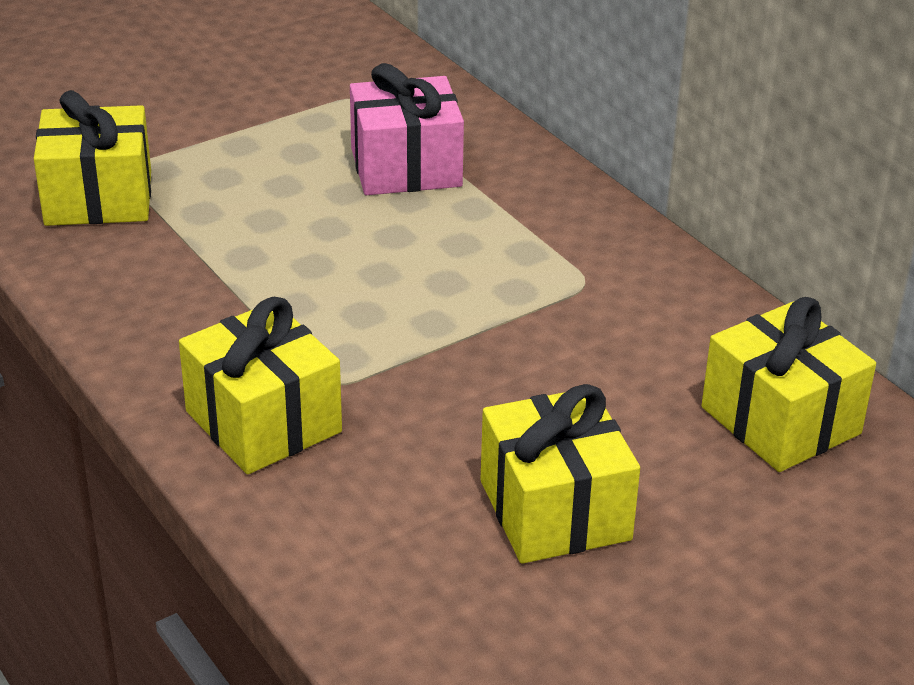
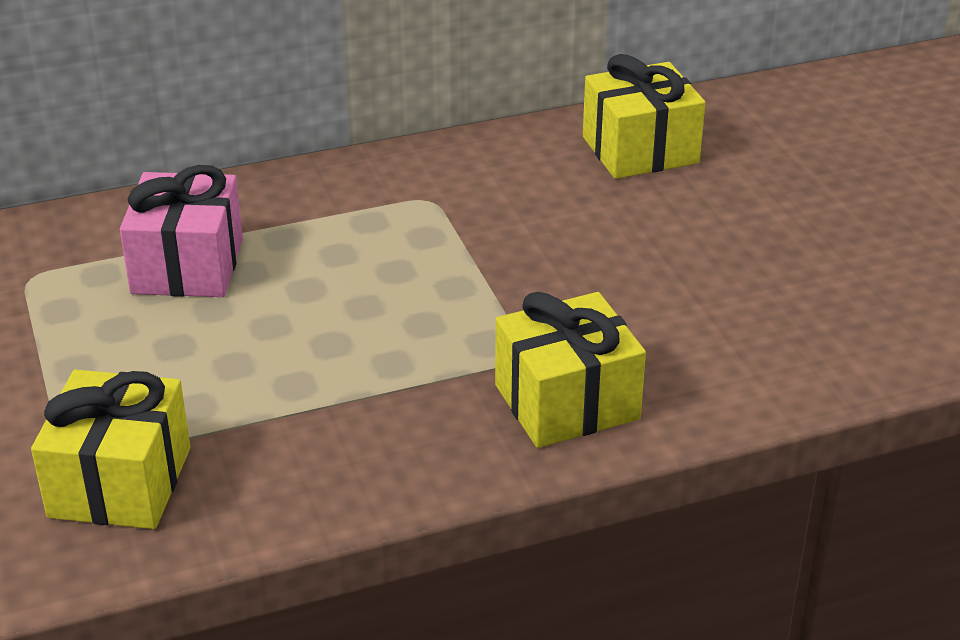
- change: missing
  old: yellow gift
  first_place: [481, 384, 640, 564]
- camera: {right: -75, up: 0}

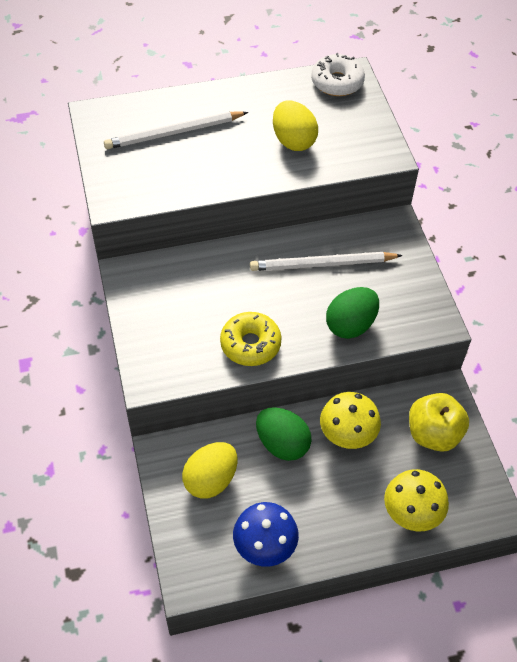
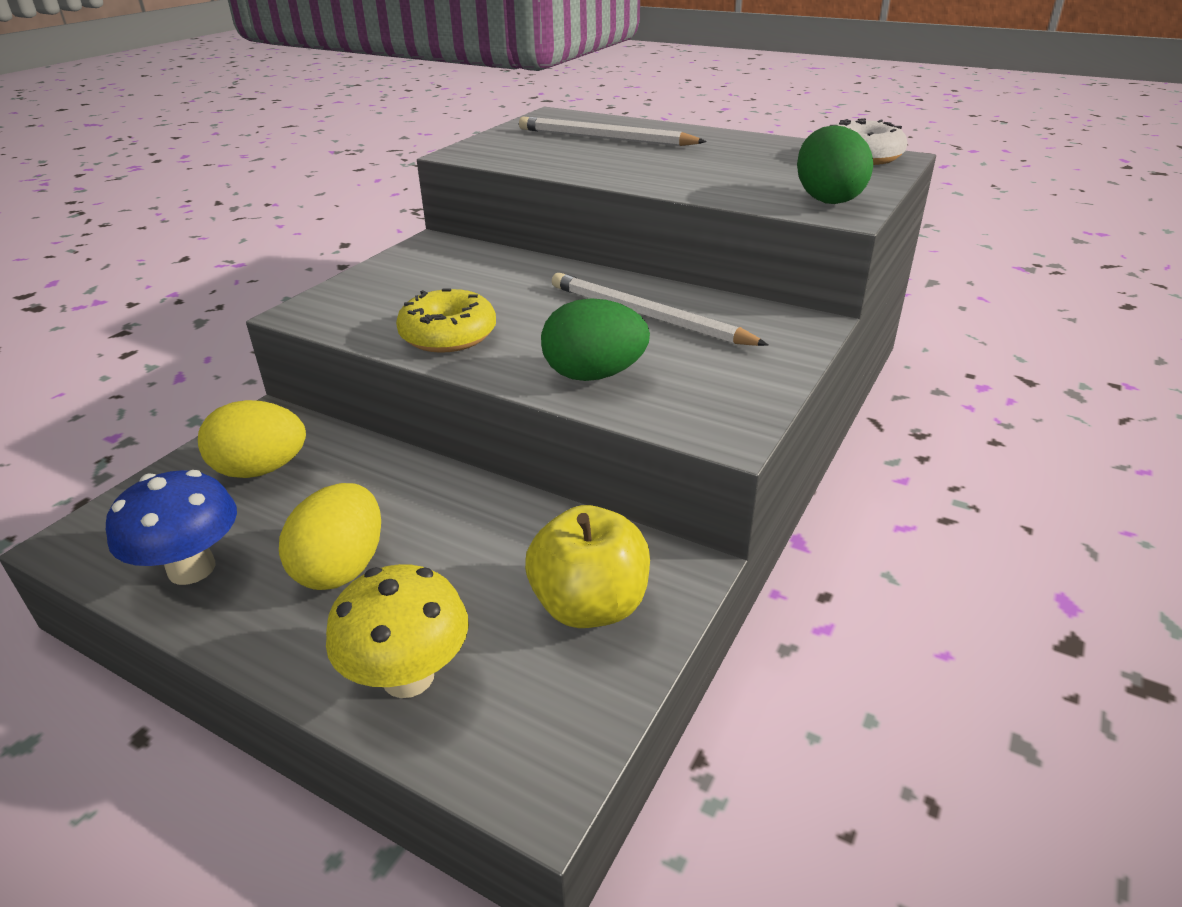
- change: relocated
  old: yellow egg
  first_place: [273, 101, 318, 151]
  second_place: [279, 483, 381, 590]
- change: relocated
  old: green egg
  first_place: [256, 407, 312, 461]
  second_place: [797, 126, 873, 204]
- change: missing
  old: yellow mushroom
  first_place: [320, 392, 381, 449]
- camera: {right: 45, up: -20}

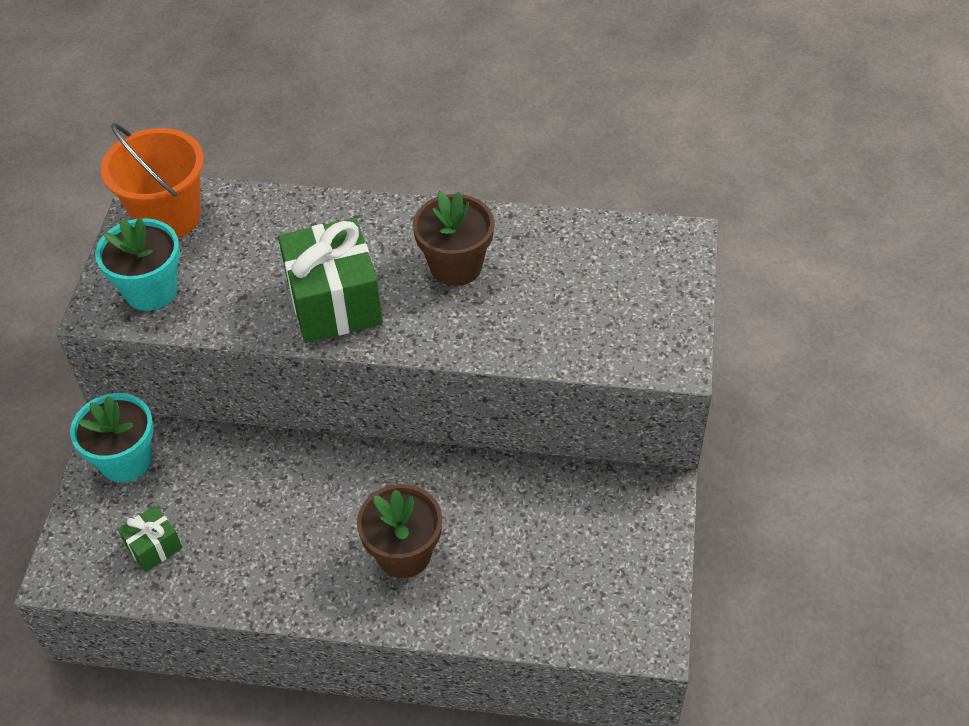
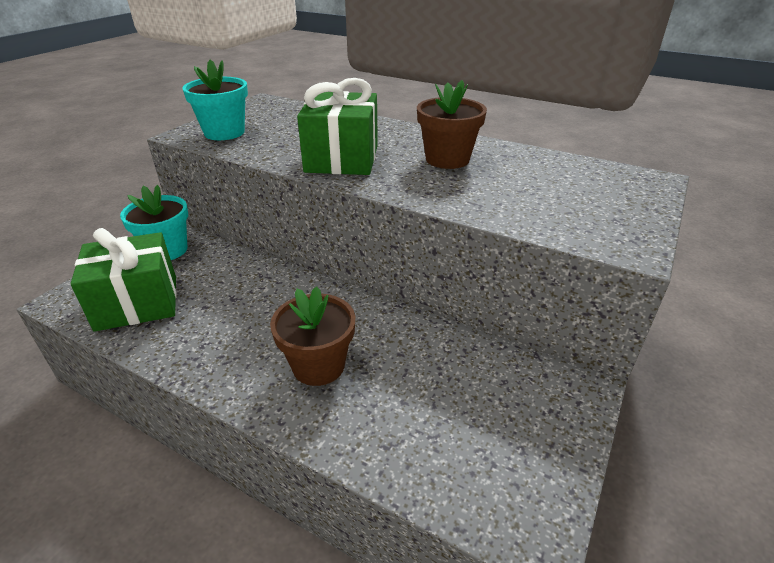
- change: size
  old: green gift
  first_place: [118, 505, 182, 572]
  second_place: [70, 228, 177, 332]
  factor: 2.04
- change: missing
  old: orange bucket
  first_place: [101, 123, 204, 238]
- camera: {right: 20, up: -15}

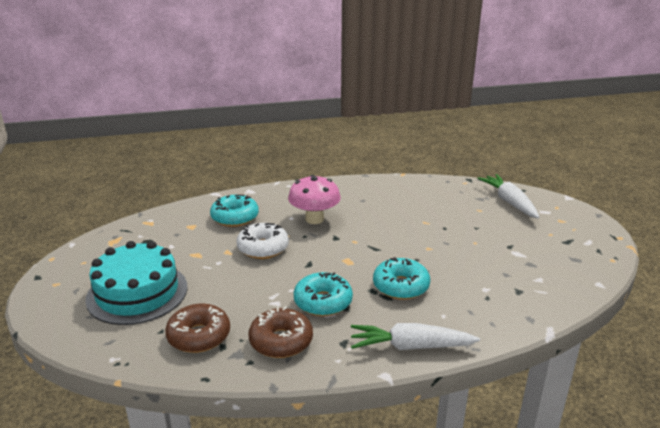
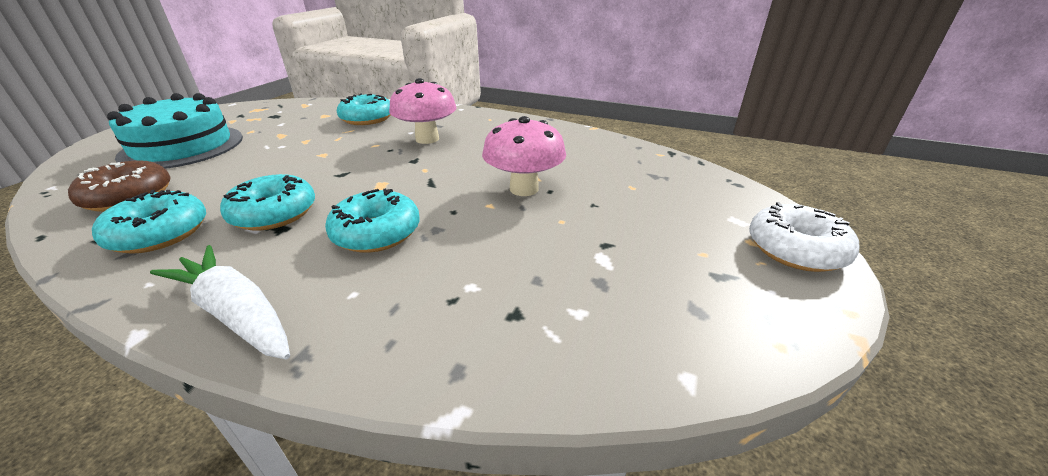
- change: colour
  old: brown donut
  new: turquoise donut
  first_place: [248, 306, 313, 358]
  second_place: [92, 190, 206, 254]
- change: appeared
  new: pink mushroom
  second_place: [482, 116, 566, 196]
- change: relocated
  old: white donut
  first_place: [236, 223, 289, 259]
  second_place: [749, 202, 859, 272]
- change: missing
  old: white carrot
  first_place: [477, 174, 540, 218]
- camera: {right: 35, up: 5}

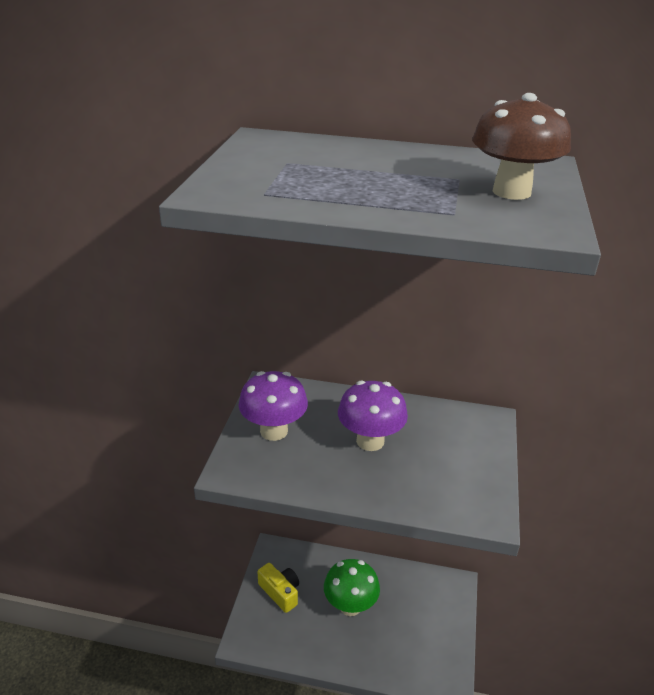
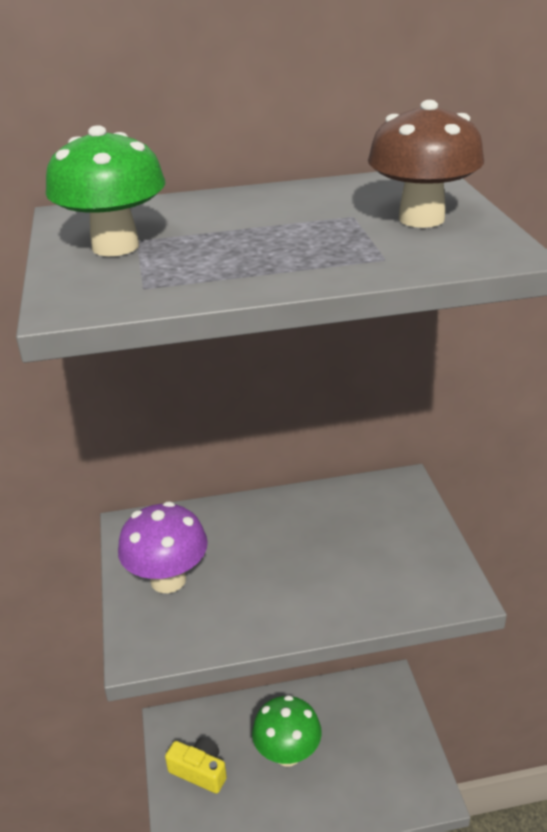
- change: appeared
  new: green mushroom
  second_place: [46, 125, 165, 256]
- change: missing
  old: purple mushroom
  first_place: [338, 381, 408, 451]
- camera: {right: -20, up: 0}

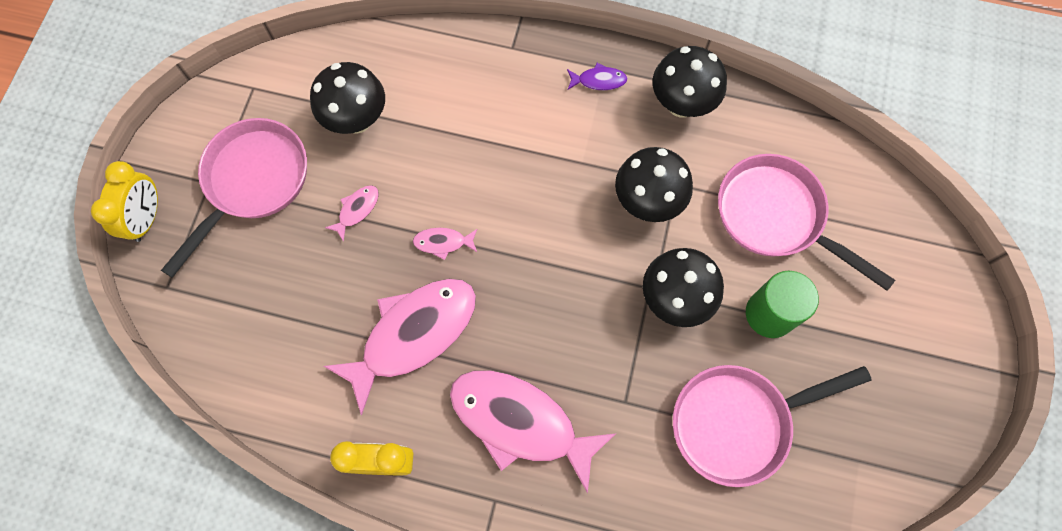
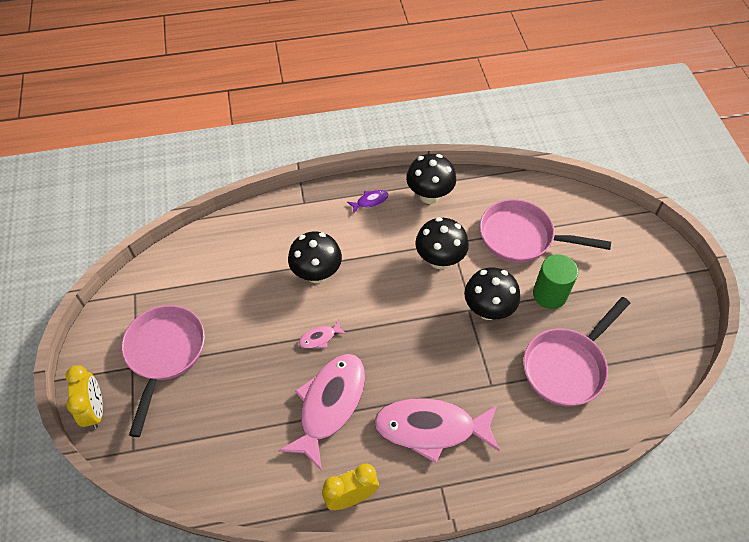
- change: relocated
  old: black mushroom
  first_place: [310, 62, 385, 134]
  second_place: [288, 231, 342, 283]
- change: missing
  old: pink fish
  first_place: [325, 185, 379, 242]
- camera: {right: -25, up: -15}

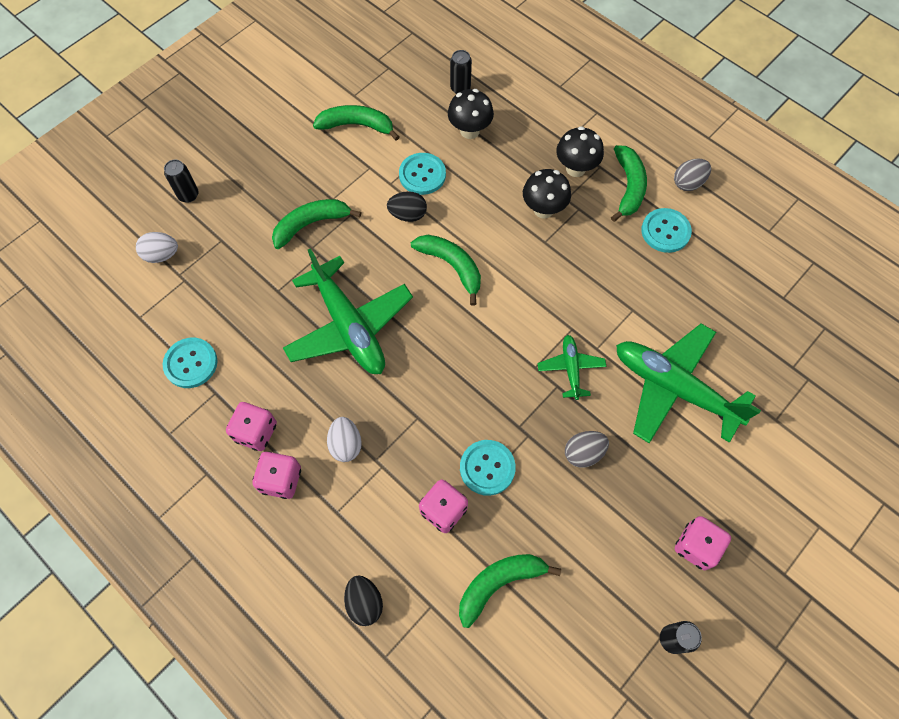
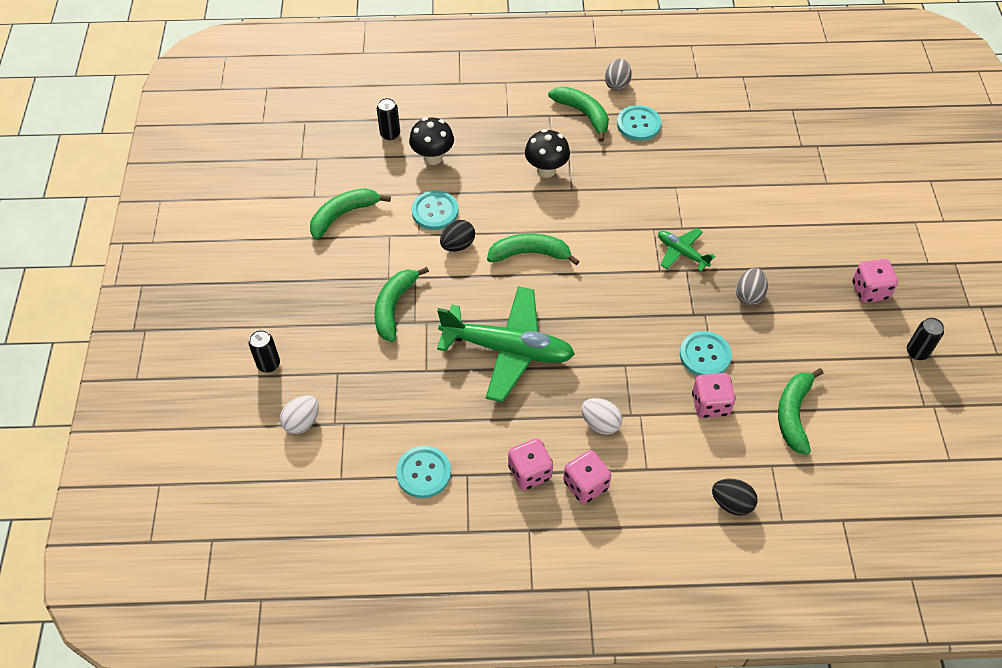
- change: missing
  old: black mushroom
  first_place: [556, 126, 604, 177]
- change: missing
  old: green plane
  first_place: [616, 324, 761, 443]
- camera: {right: -45, up: -10}

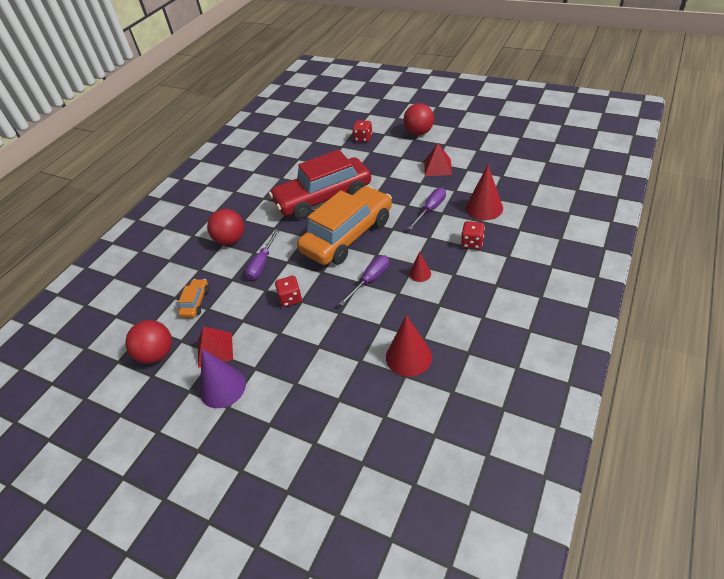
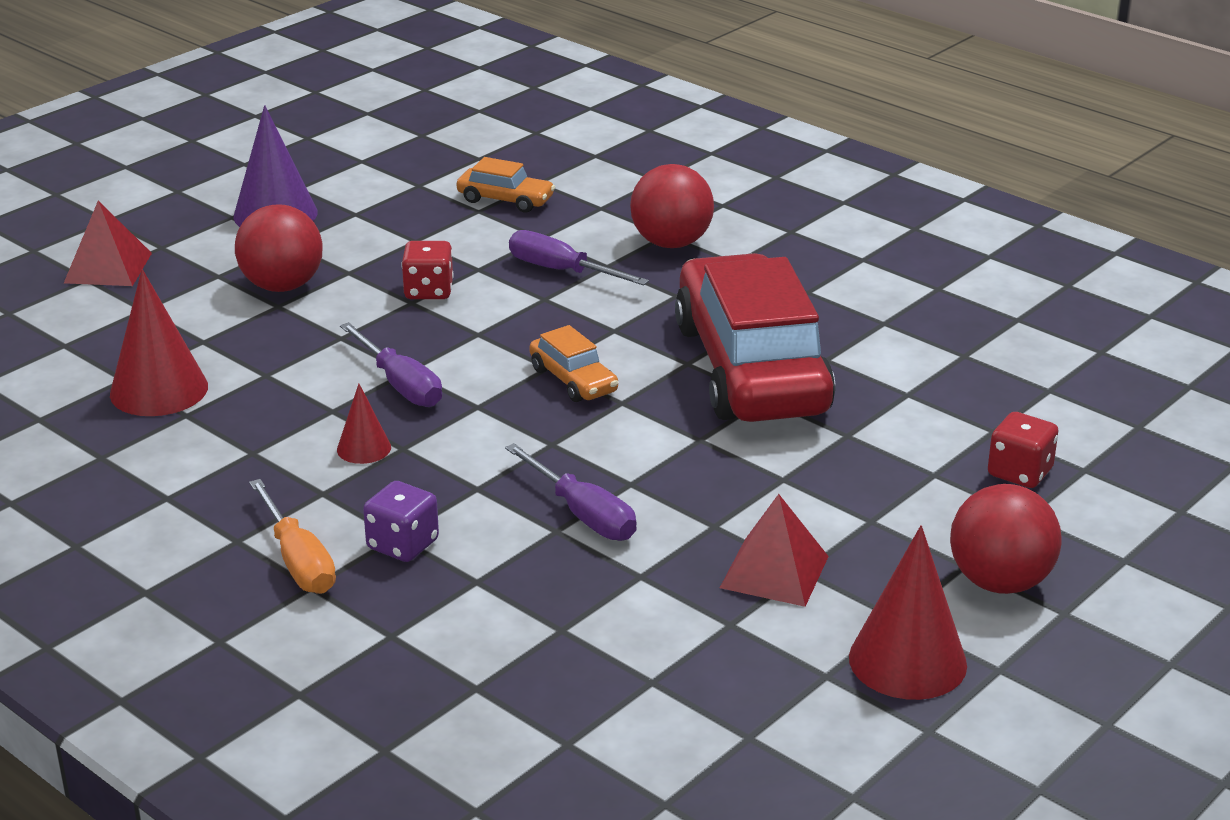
- change: relocated
  old: red pyramid
  first_place: [198, 326, 233, 368]
  second_place: [64, 201, 152, 286]
- change: relocated
  old: red ball
  first_place: [125, 320, 172, 364]
  second_place: [235, 204, 323, 292]
- change: appeared
  new: orange screwdriver
  second_place: [249, 479, 336, 594]
- change: colour
  old: red dice
  new: purple dice
  first_place: [461, 221, 485, 249]
  second_place: [363, 481, 439, 562]
- change: size
  old: orange car
  first_place: [297, 186, 392, 265]
  second_place: [529, 325, 618, 402]
  factor: 0.41
- change: relocated
  old: red cone
  first_place: [466, 165, 503, 220]
  second_place: [849, 525, 967, 700]
- camera: {right: 100, up: -15}

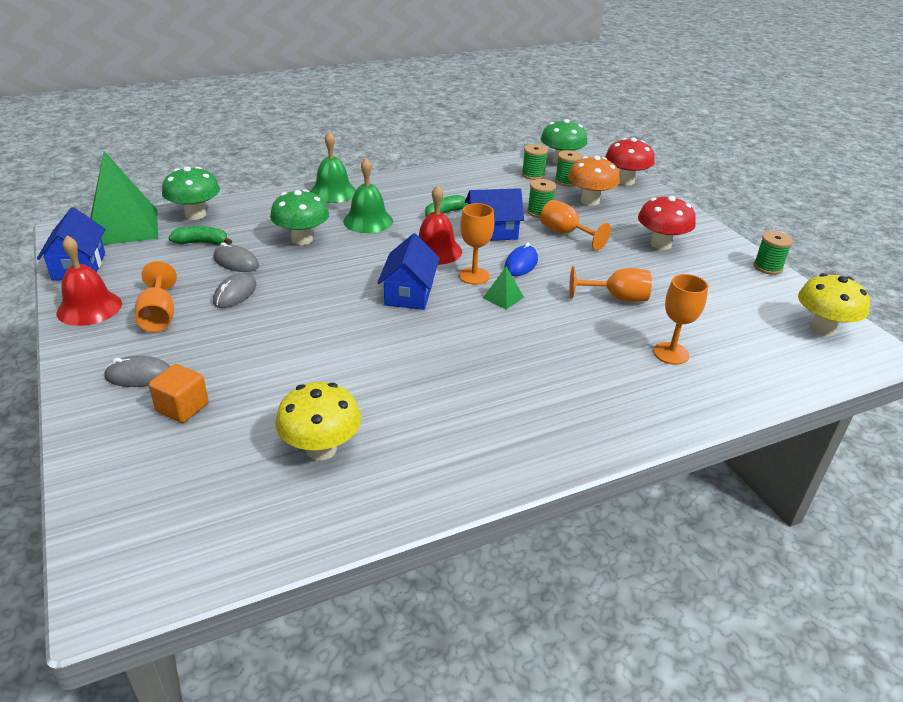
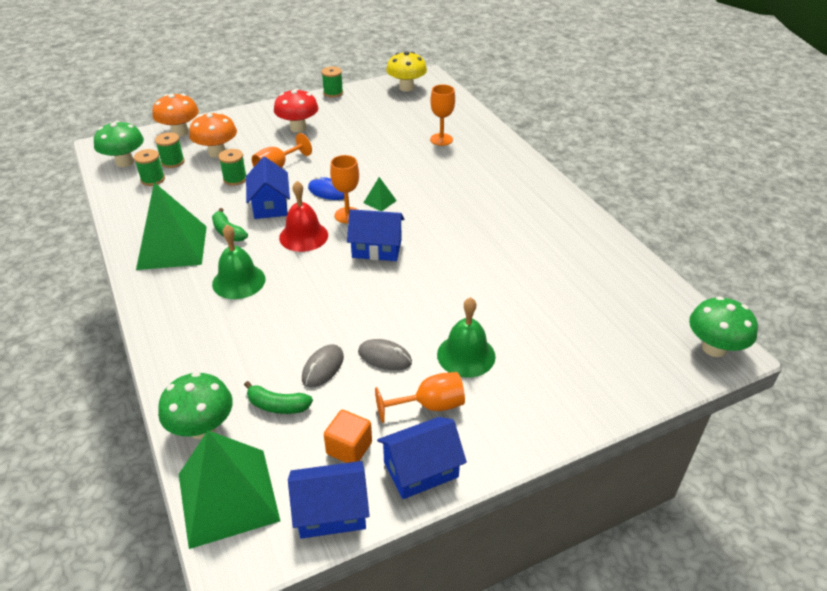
- change: appeared
  new: green pyramid
  second_place: [136, 182, 207, 270]
- change: colour
  old: red mushroom
  new: orange mushroom
  first_place: [605, 138, 655, 185]
  second_place: [153, 94, 199, 137]
- change: spun
  old: green banana
  first_place: [168, 226, 232, 245]
  second_place: [244, 381, 313, 414]
  degrees: -75
- change: relocated
  old: orange cube
  first_place: [149, 364, 209, 423]
  second_place: [324, 410, 372, 463]
- change: exchanged
  old: red bell
  new: blue house
  first_place: [57, 236, 122, 326]
  second_place: [377, 417, 467, 499]
- change: relocated
  old: green bell
  first_place: [310, 131, 356, 203]
  second_place: [437, 297, 496, 377]
- change: relocated
  old: green mushroom
  first_place: [270, 189, 329, 245]
  second_place: [689, 297, 758, 357]
- change: missing
  old: grey mouse
  first_place: [104, 355, 170, 387]
- change: missing
  old: yellow mushroom
  first_place: [276, 382, 362, 460]
- change: missing
  old: orange goblet
  first_place: [569, 266, 652, 302]
- camera: {right: -90, up: 5}

